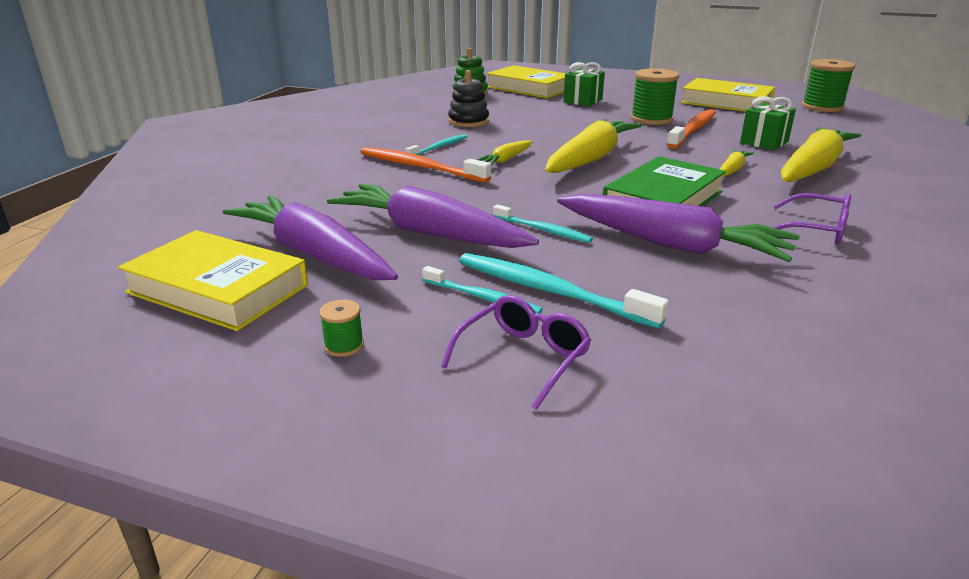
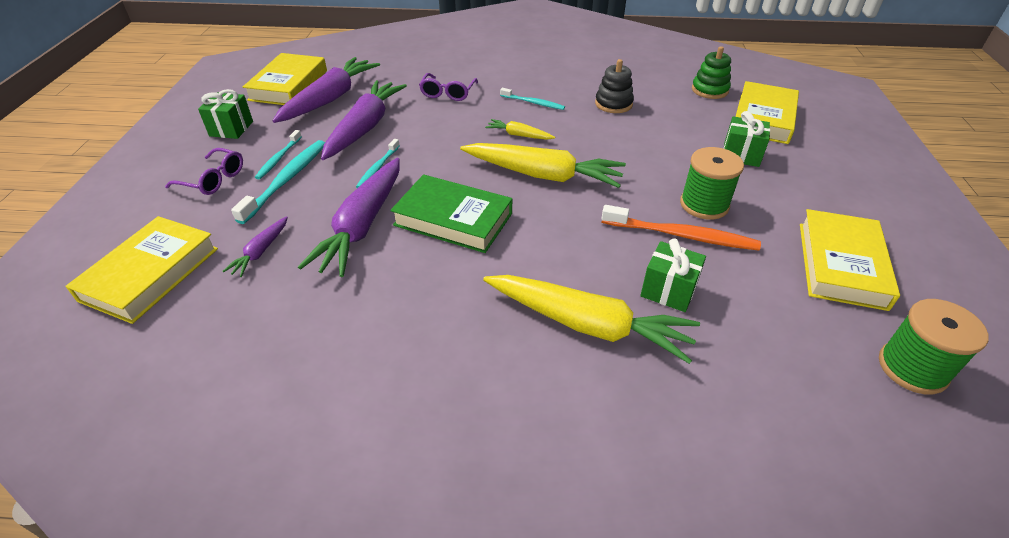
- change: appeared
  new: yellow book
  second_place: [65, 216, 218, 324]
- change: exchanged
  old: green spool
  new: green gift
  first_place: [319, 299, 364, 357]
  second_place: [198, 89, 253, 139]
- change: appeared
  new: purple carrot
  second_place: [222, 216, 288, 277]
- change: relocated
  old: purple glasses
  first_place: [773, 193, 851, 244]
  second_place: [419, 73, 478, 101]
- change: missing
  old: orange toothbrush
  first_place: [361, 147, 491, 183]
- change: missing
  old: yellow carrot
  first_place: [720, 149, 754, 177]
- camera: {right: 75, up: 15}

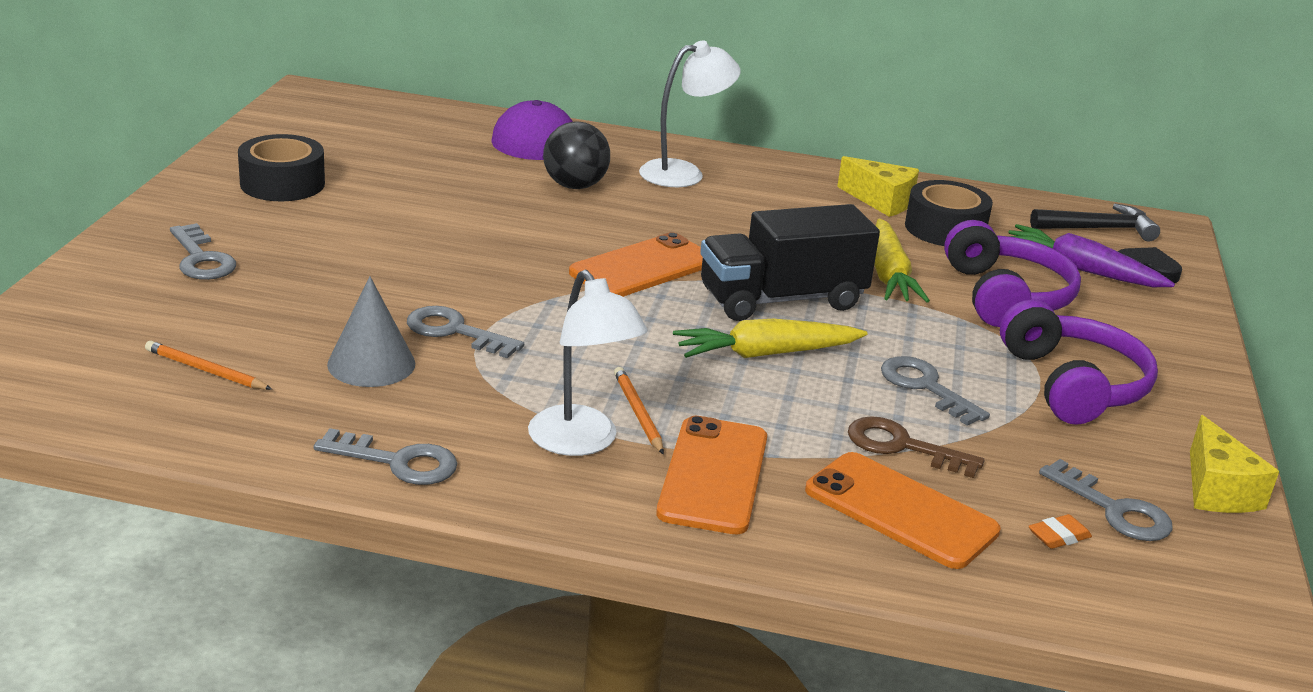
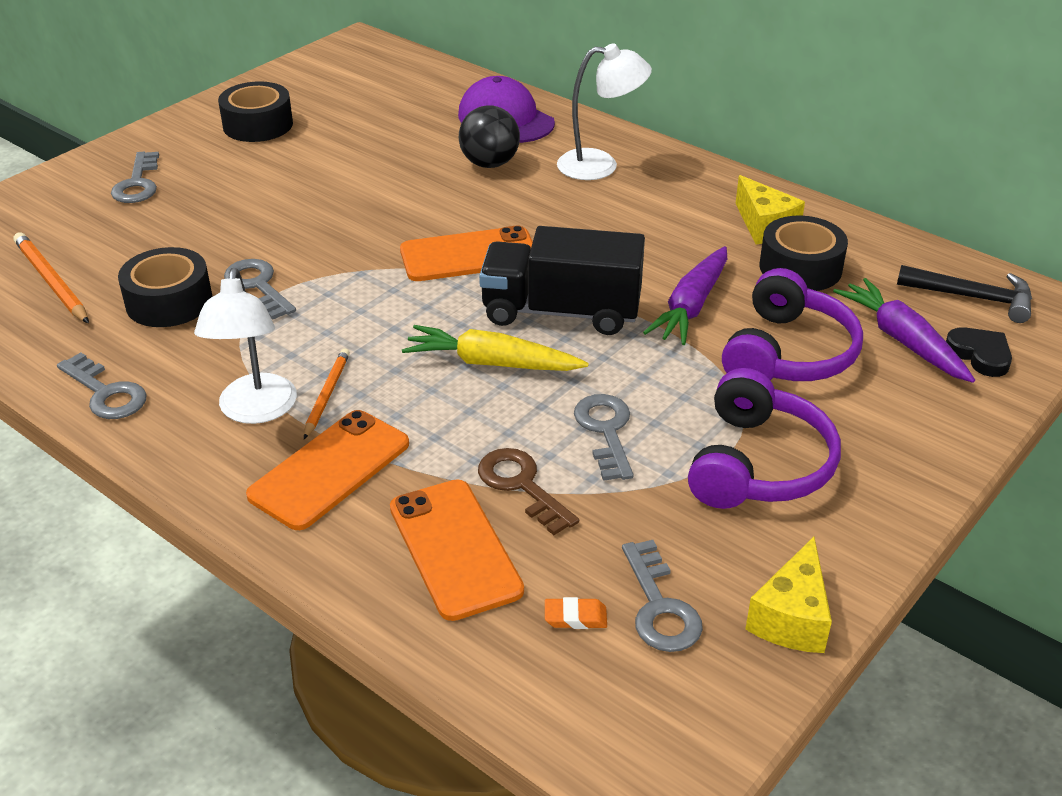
- change: size
  old: orange pencil
  first_place: [145, 341, 272, 390]
  second_place: [14, 232, 89, 324]
  factor: 1.52
- change: exchanged
  old: grey cone
  new: black tape
  first_place: [327, 276, 415, 387]
  second_place: [118, 247, 213, 327]
- change: colour
  old: yellow carrot
  new: purple carrot
  first_place: [874, 218, 930, 303]
  second_place: [643, 246, 727, 345]
- camera: {right: 30, up: 10}

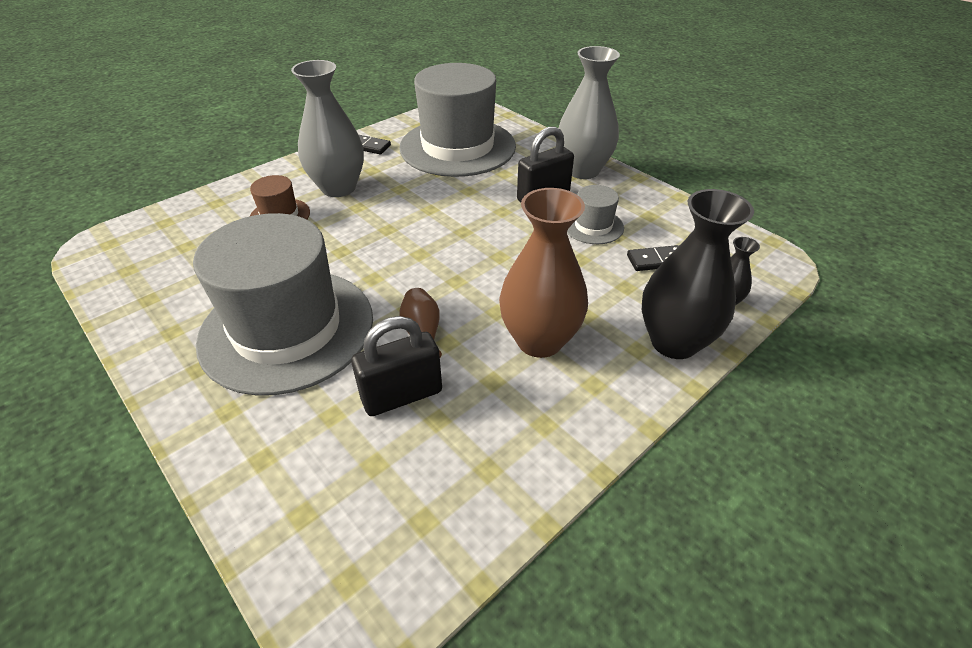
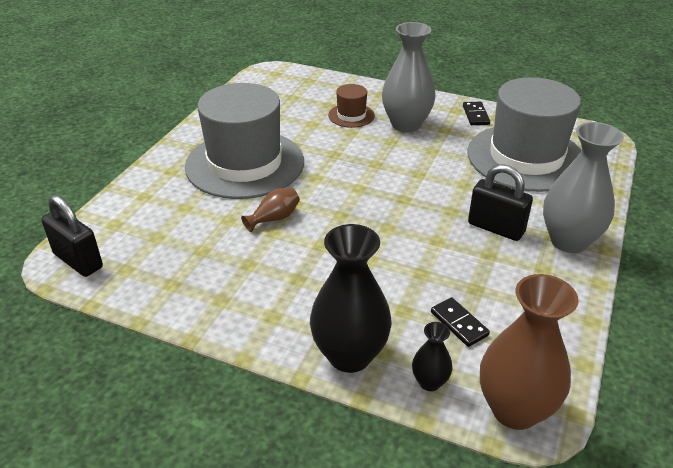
- change: relocated
  old: black padlock
  first_place: [351, 316, 442, 416]
  second_place: [41, 195, 103, 277]
- change: relocated
  old: brown vase
  first_place: [499, 188, 588, 358]
  second_place: [480, 274, 579, 430]
- change: missing
  old: grey hat
  first_place: [567, 185, 624, 244]
- camera: {right: 65, up: -5}

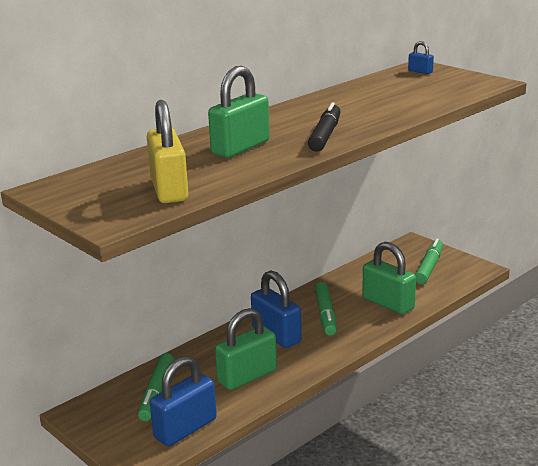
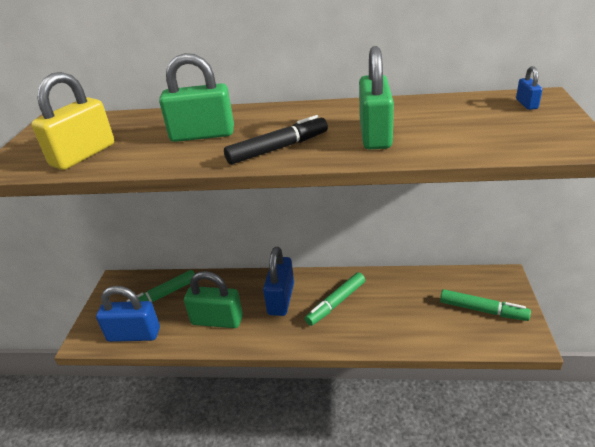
- change: relocated
  old: green padlock
  first_place: [362, 242, 416, 315]
  second_place: [359, 46, 394, 150]
- change: spun
  old: green marker
  first_place: [415, 239, 443, 284]
  second_place: [440, 289, 531, 321]
  degrees: 45
- camera: {right: 50, up: 10}

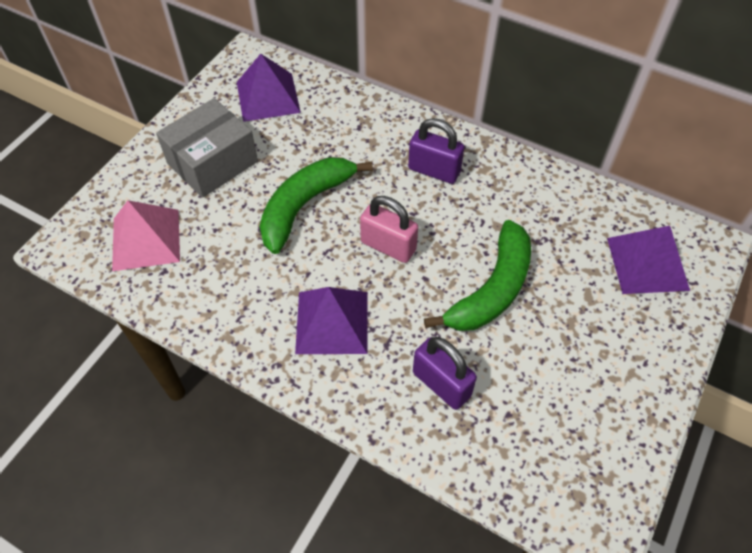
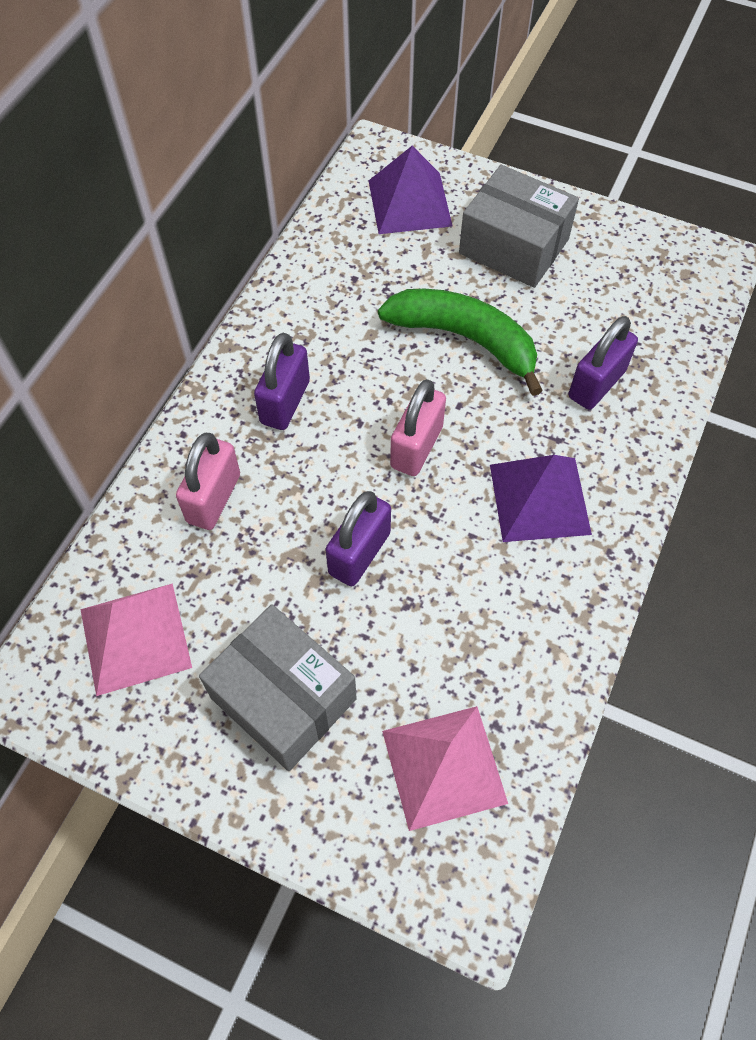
- change: colour
  old: purple pyramid
  new: pink pyramid
  first_place: [237, 54, 301, 122]
  second_place: [80, 583, 192, 696]
- change: appeared
  new: pink padlock
  second_place: [176, 433, 240, 530]
- change: exchanged
  old: green banana
  new: purple padlock
  first_place: [260, 157, 373, 254]
  second_place: [325, 491, 391, 586]
- change: appeared
  new: grey box
  second_place: [459, 165, 579, 288]
- camera: {right: -95, up: 5}

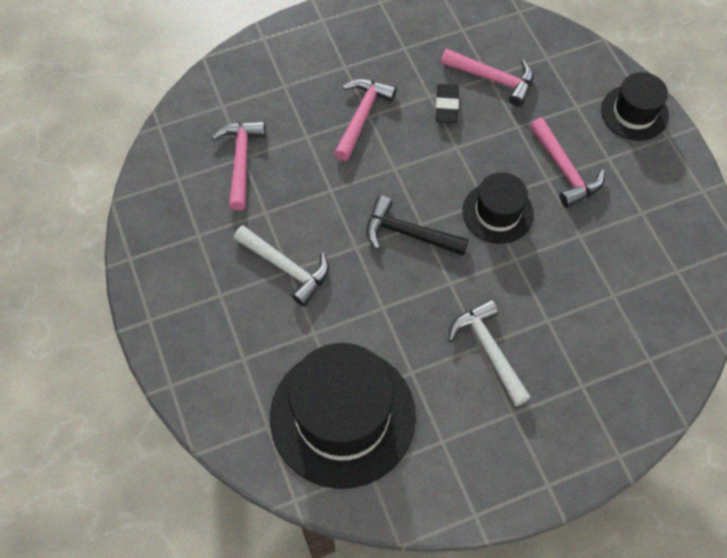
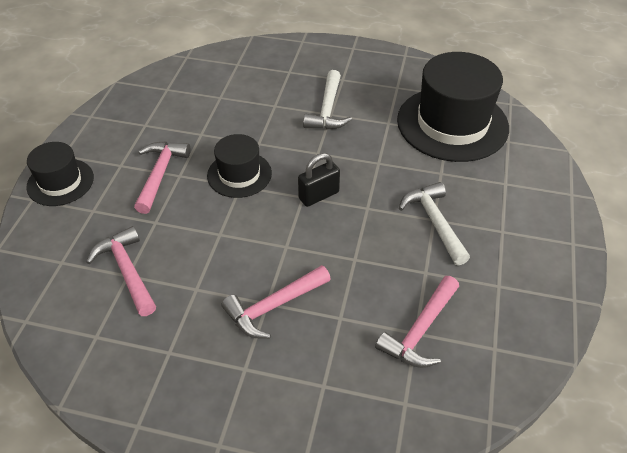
- change: exchanged
  old: black hammer
  new: black padlock
  first_place: [366, 196, 469, 256]
  second_place: [298, 153, 340, 207]
- change: missing
  old: black eraser
  first_place: [436, 84, 459, 123]
- camera: {right: -145, up: -15}

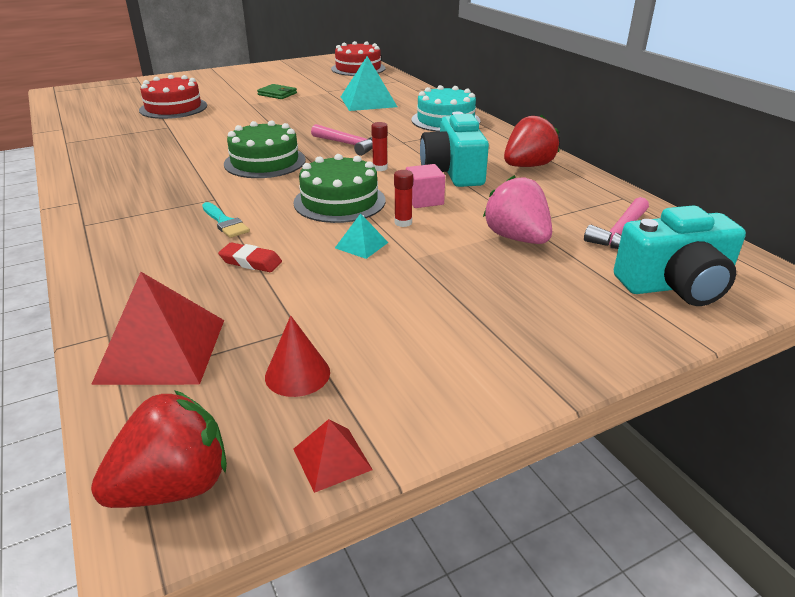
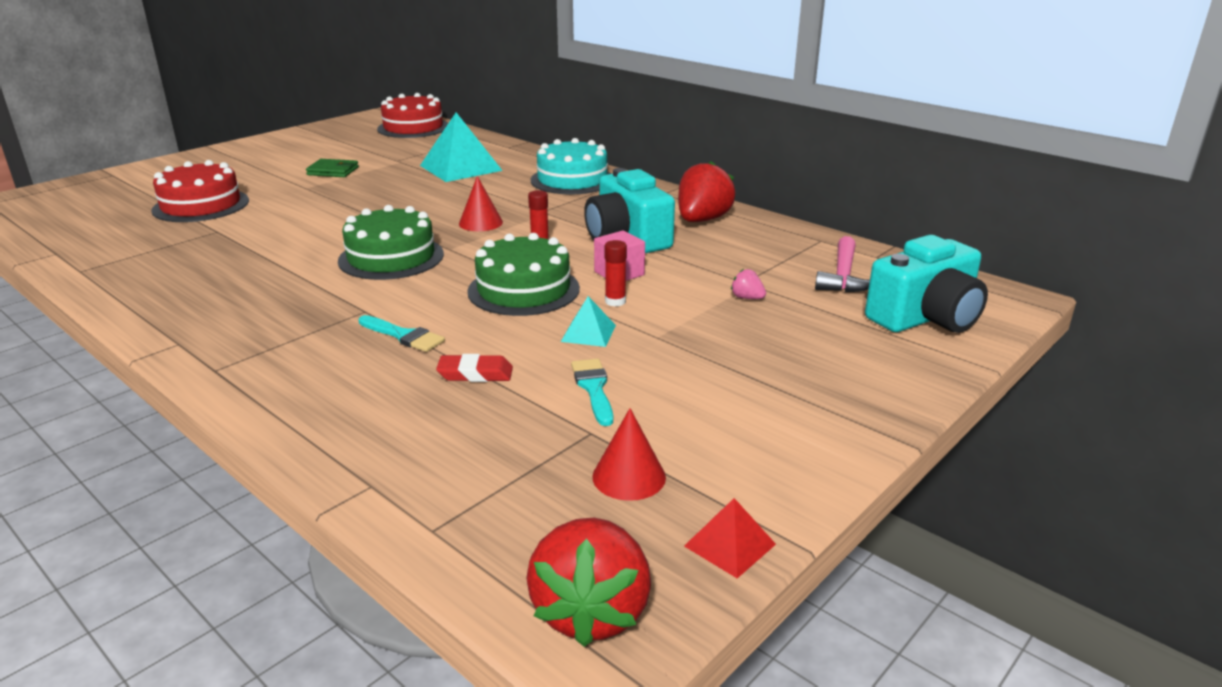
- change: exchanged
  old: pink hammer
  new: red cone
  first_place: [311, 124, 373, 156]
  second_place: [459, 176, 503, 231]
- change: spun
  old: red strawberry
  first_place: [91, 390, 227, 508]
  second_place: [526, 518, 651, 647]
  degrees: 150
- change: appeared
  new: turquoise brush
  second_place: [571, 359, 613, 426]
- change: size
  old: pink strawberry
  first_place: [483, 175, 552, 244]
  second_place: [731, 269, 766, 299]
  factor: 0.44
- change: missing
  old: red pyramid
  first_place: [91, 272, 224, 385]
- camera: {right: -20, up: -5}

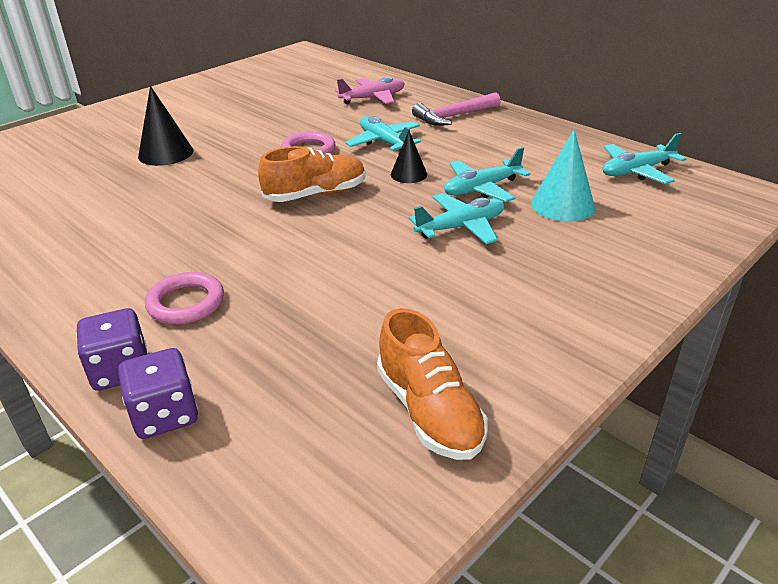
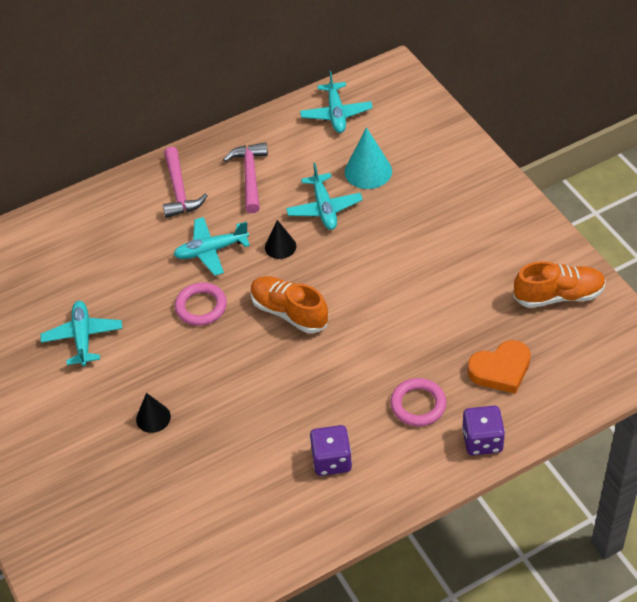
- change: relocated
  old: turquoise plane
  first_place: [409, 193, 504, 244]
  second_place: [40, 301, 122, 366]
- change: size
  old: black cone
  first_place: [138, 86, 193, 166]
  second_place: [136, 393, 171, 433]
  factor: 0.64
- change: appeared
  new: pink hammer
  second_place: [223, 142, 268, 213]
- change: spun
  old: orange shoe
  first_place: [258, 146, 366, 202]
  second_place: [251, 276, 329, 333]
  degrees: -45
- change: relocated
  old: purple dice
  first_place: [118, 348, 198, 439]
  second_place: [310, 425, 352, 476]
- change: appeared
  new: orange heart
  second_place: [468, 340, 531, 394]
- change: missing
  old: pink plane
  first_place: [335, 77, 405, 104]
- camera: {right: -70, up: 15}

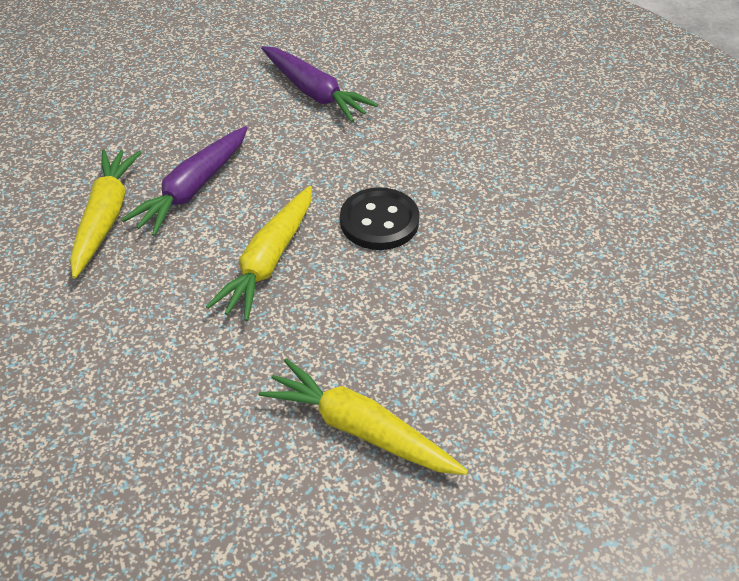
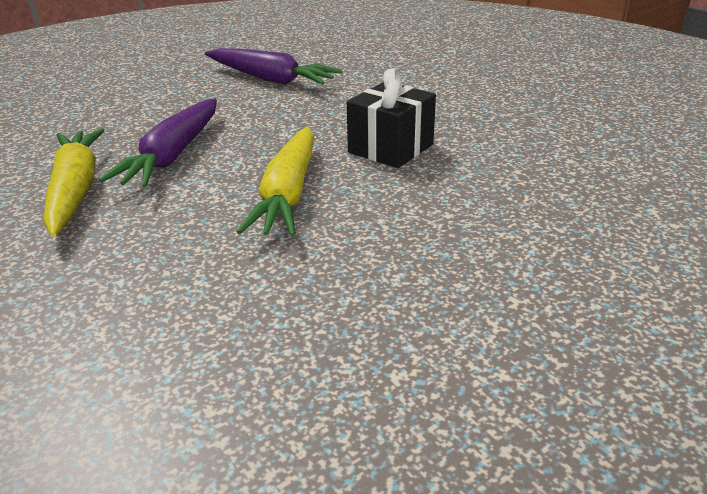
- change: exchanged
  old: black button
  new: black gift
  first_place: [340, 187, 419, 250]
  second_place: [347, 68, 436, 168]
- change: missing
  old: yellow carrot
  first_place: [259, 358, 468, 475]
- camera: {right: -15, up: -15}

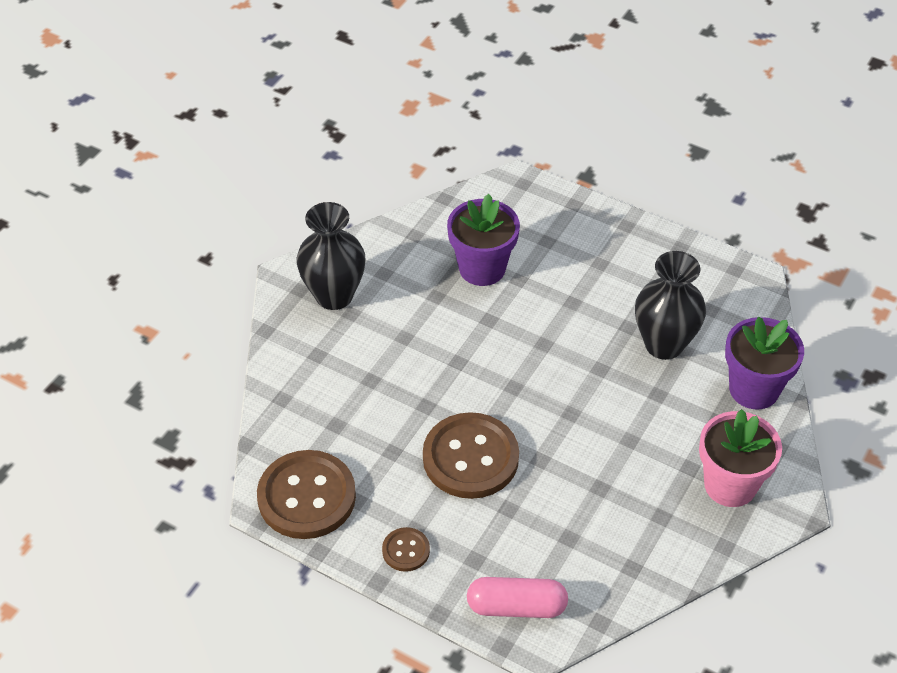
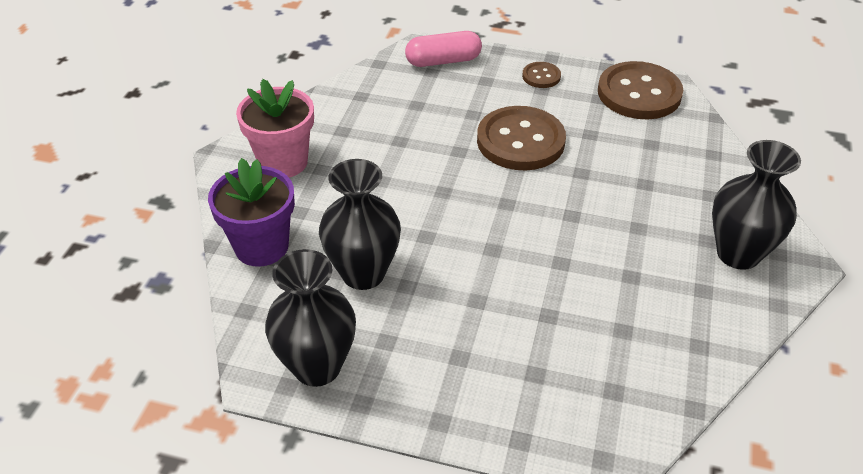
- change: appeared
  new: black vase
  second_place: [265, 249, 356, 387]
- change: missing
  old: purple flower pot
  first_place: [447, 194, 520, 286]
- camera: {right: 165, up: -5}

